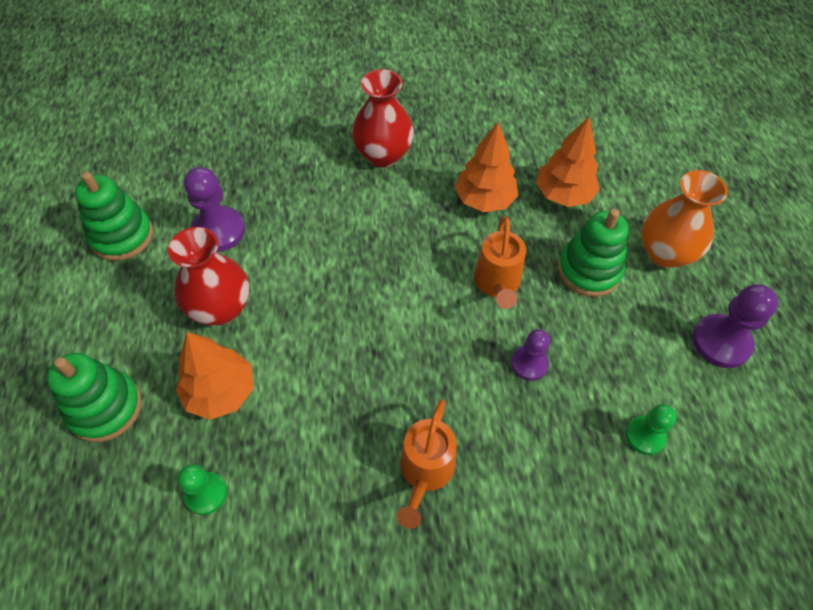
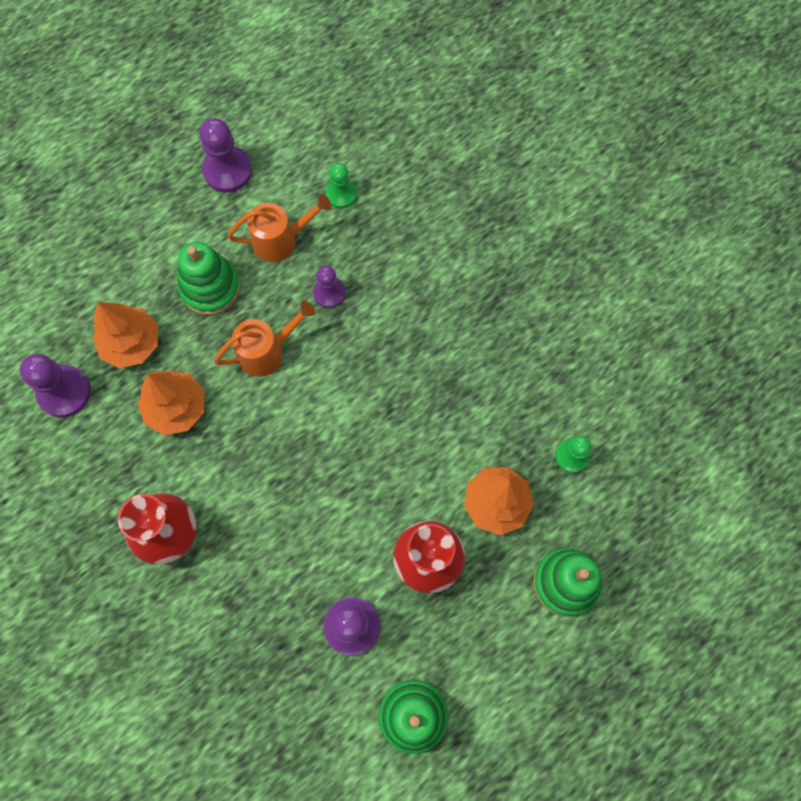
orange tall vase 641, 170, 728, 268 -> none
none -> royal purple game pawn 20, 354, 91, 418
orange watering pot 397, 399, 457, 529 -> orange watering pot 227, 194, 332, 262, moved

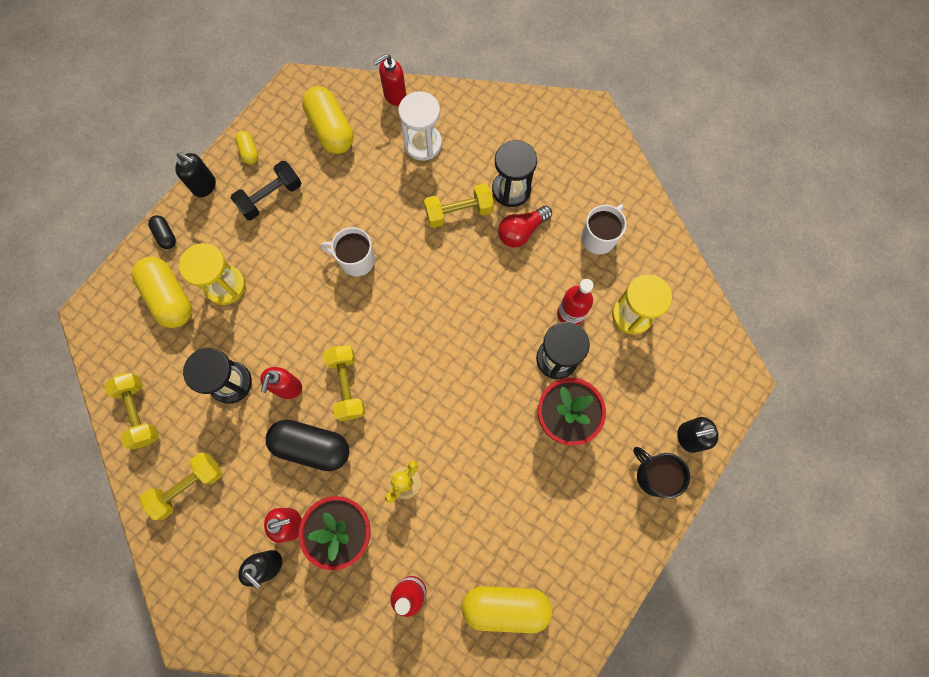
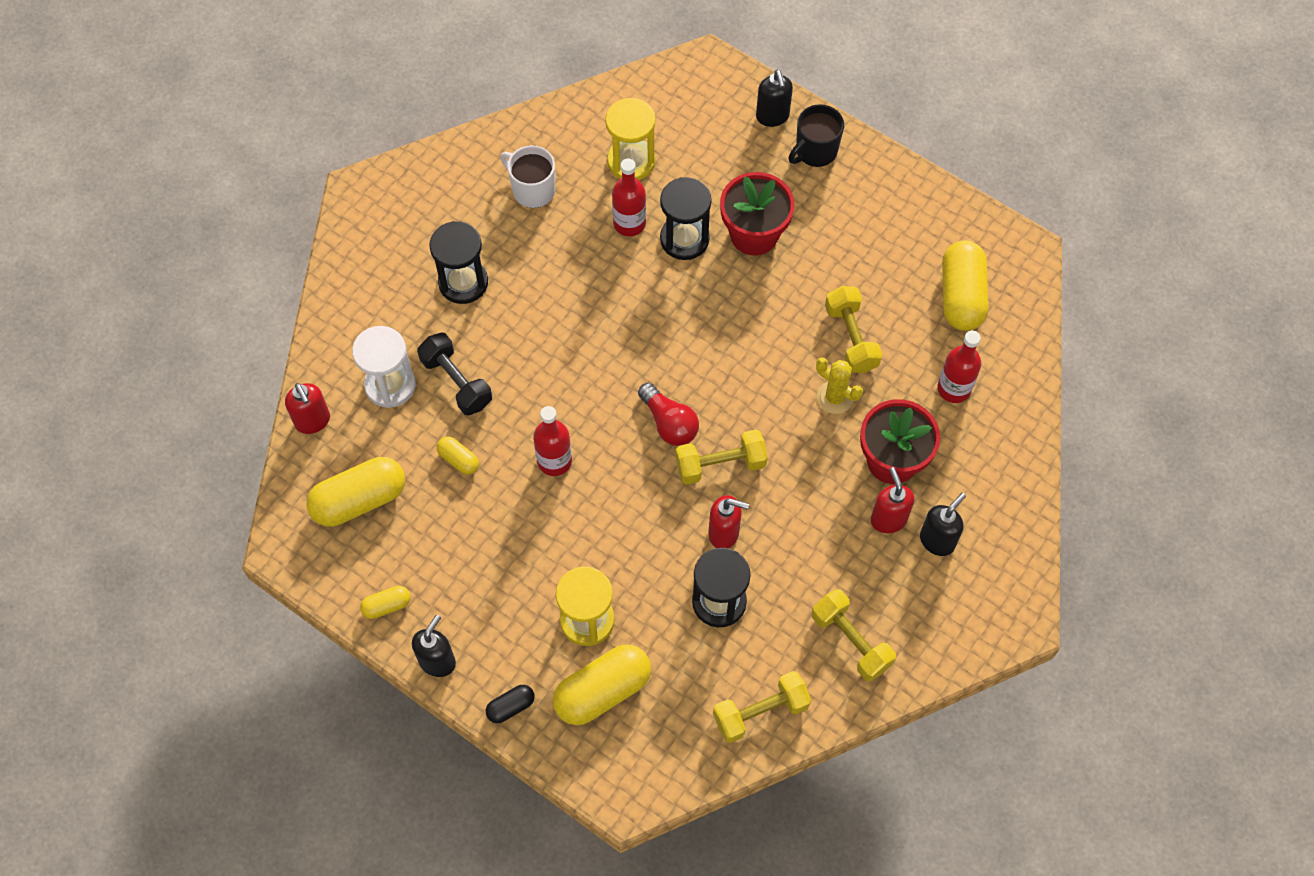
ebony capsule 266, 420, 349, 471 -> none
none -> bright yellow capsule 437, 436, 479, 475
ebony free weight 231, 161, 301, 220 -> ebony free weight 417, 332, 492, 416, moved
bright yellow free weight 424, 183, 494, 228 -> bright yellow free weight 825, 286, 882, 373, moved
red bulb 498, 206, 552, 248 -> red bulb 638, 383, 699, 446, moved
pure white mug 321, 227, 375, 276 -> red flask 533, 406, 572, 476

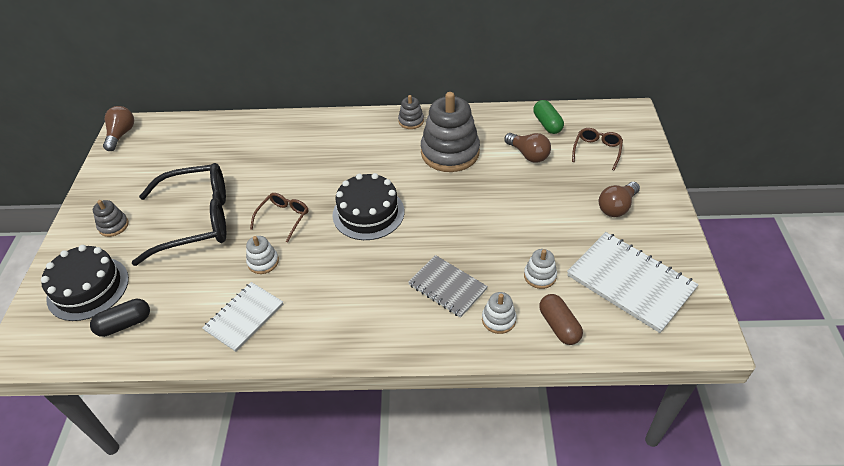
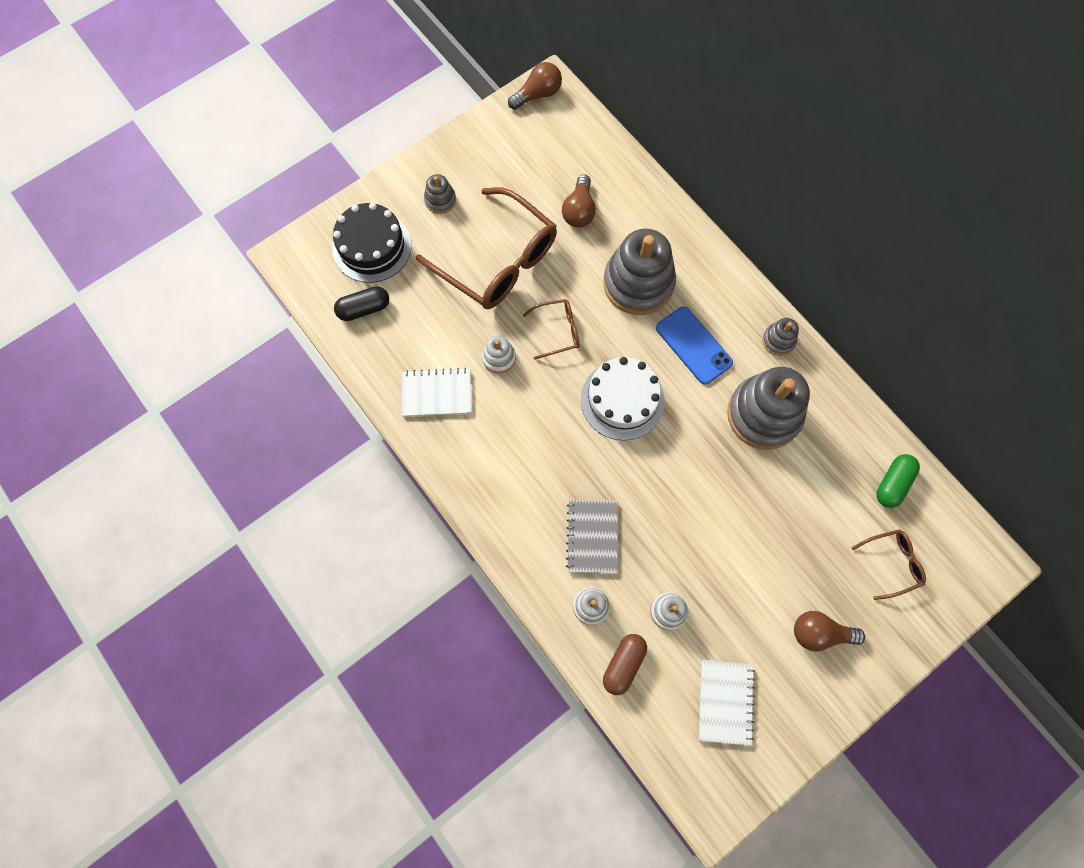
none -> ash-grey stacking toy 603, 229, 676, 315
none -> royal blue mobile phone 656, 306, 733, 385
russet bulb 504, 133, 551, 163 -> russet bulb 562, 175, 596, 228, moved
ebony spectacles 132, 163, 226, 266 -> russet spectacles 416, 187, 557, 309
ebony cake 332, 173, 404, 240 -> pure white cake 581, 357, 665, 440
ebony capsule 90, 299, 150, 337 -> ebony capsule 334, 286, 389, 321, 45 degrees counterclockwise
pure white notebook 567, 232, 699, 333 -> pure white notebook 699, 660, 755, 746, x0.63

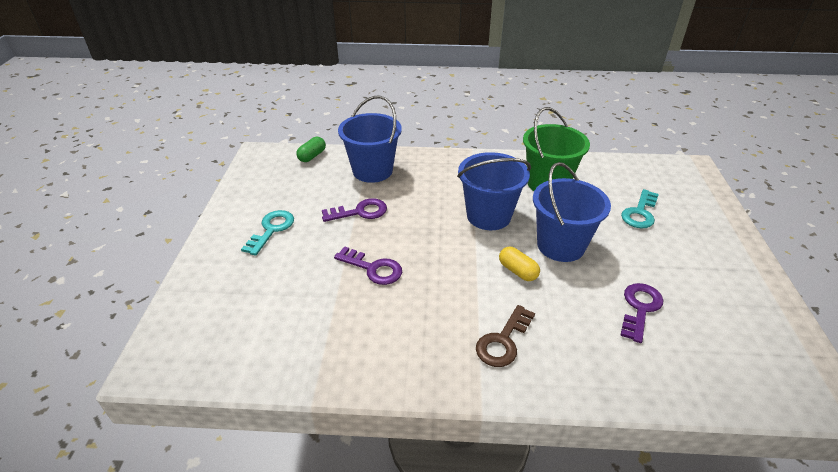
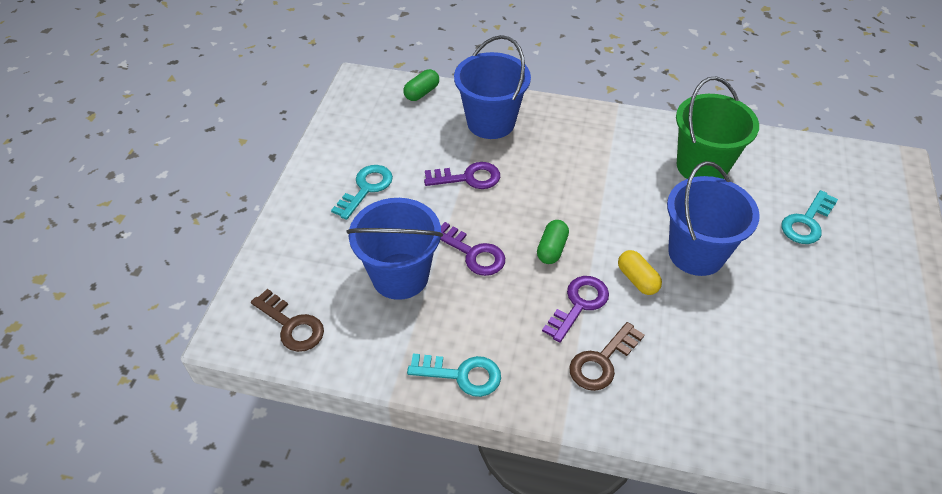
none -> russet key 251, 289, 324, 352
none -> aqua key 407, 353, 501, 397
none -> green capsule 537, 220, 569, 264
royal blue sand bucket 457, 152, 531, 230 -> royal blue sand bucket 347, 198, 443, 300, moved
royal purple key 620, 283, 663, 343 -> royal purple key 542, 276, 609, 343, moved

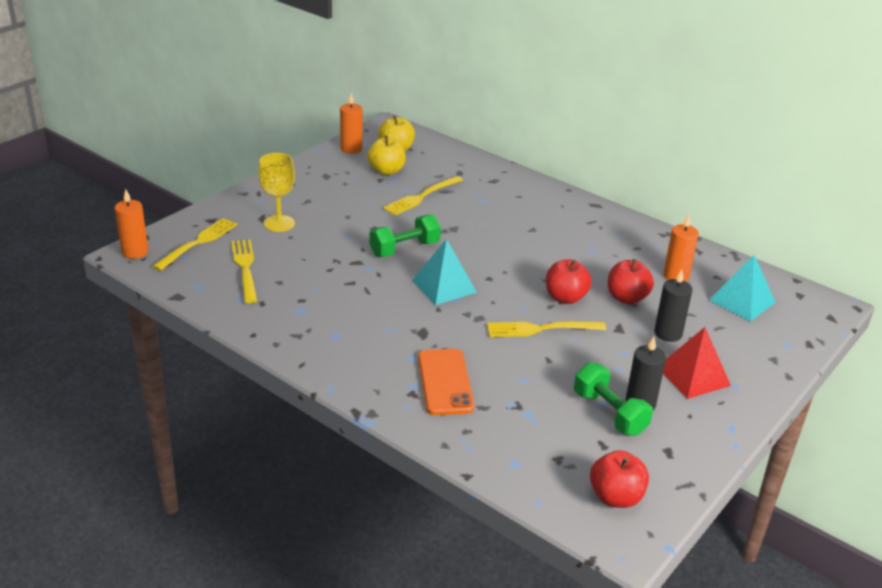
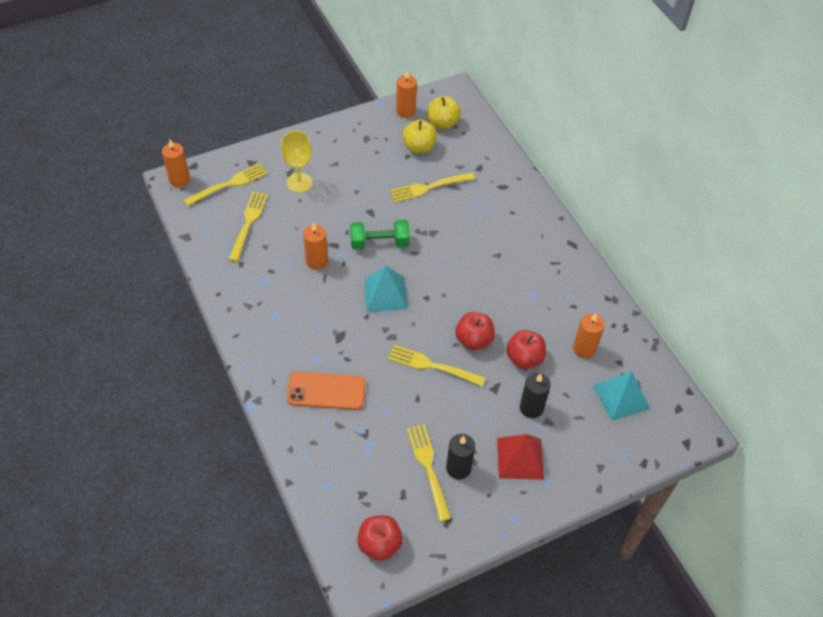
none -> orange pillar candle 303, 223, 328, 270
green free weight 574, 362, 653, 436 -> bright yellow fork 407, 424, 451, 522
orange mobile phone 418, 349, 474, 415 -> orange mobile phone 287, 372, 366, 410, 75 degrees clockwise

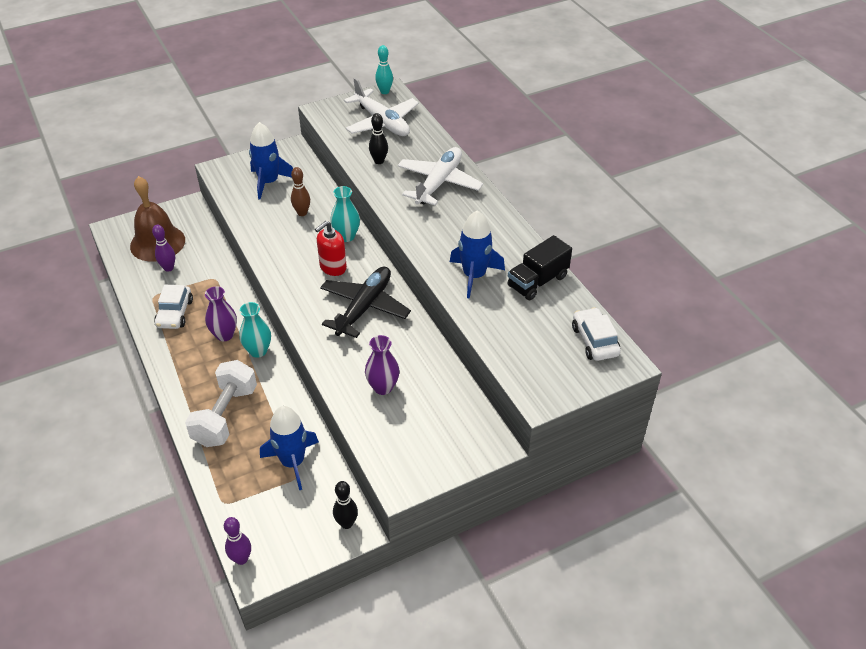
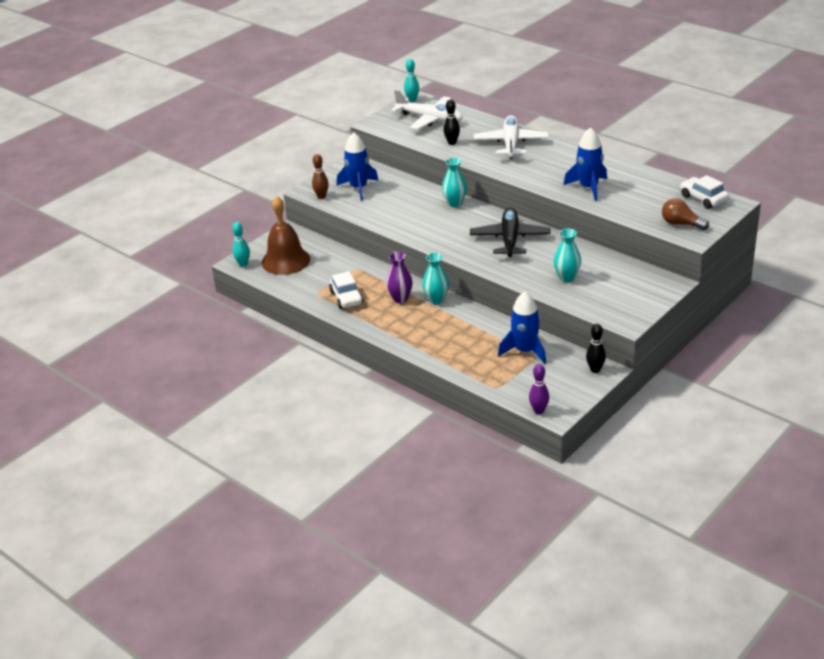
royal purple skittle 152, 225, 175, 272 -> none
pure white free weight 185, 360, 257, 447 -> none
red soap dispenser 315, 221, 347, 276 -> none
ebony truck 508, 235, 572, 300 -> none
none -> aqua skittle 232, 222, 250, 267
none -> russet bulb 662, 198, 709, 230
russet skittle 291, 167, 310, 216 -> russet skittle 312, 154, 329, 199, moved
royal purple tall vase 365, 335, 400, 395 -> aqua tall vase 554, 229, 581, 282

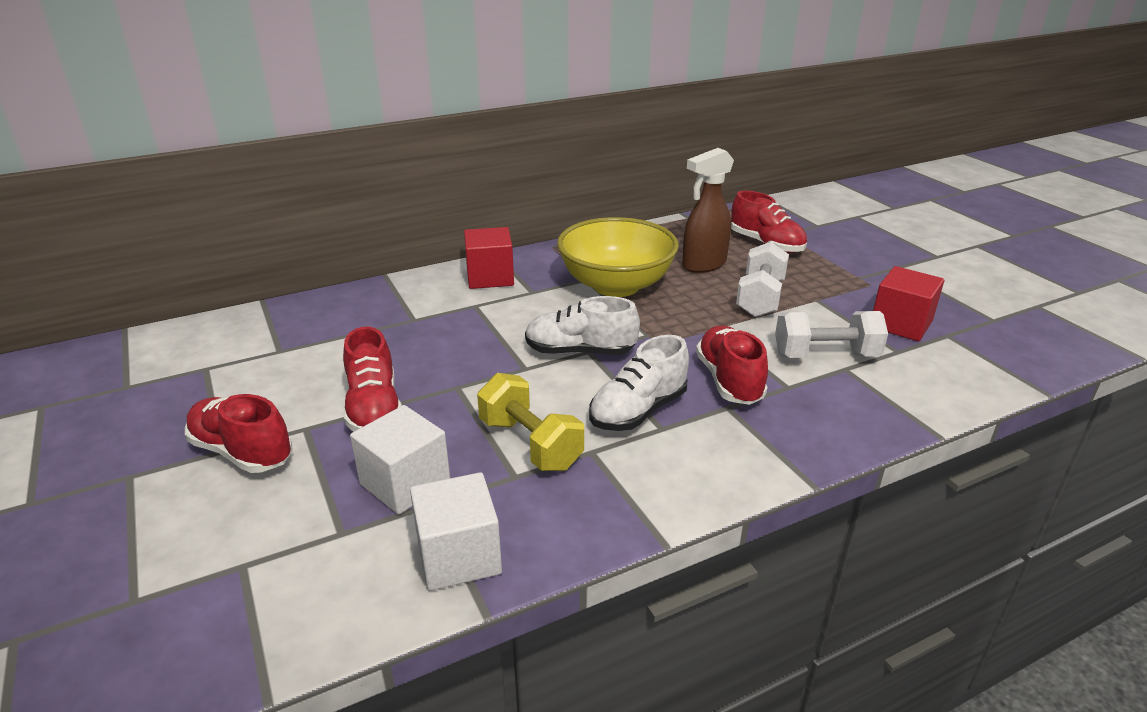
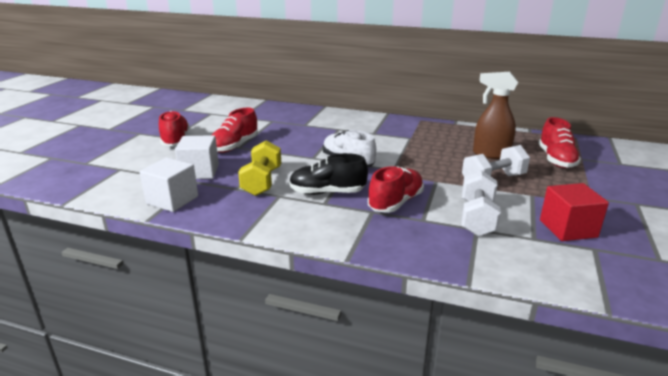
red block 464, 227, 514, 289 -> none
bright yellow serving bowl 557, 217, 679, 297 -> none
pure white sneaker 589, 335, 689, 431 -> ebony sneaker 289, 153, 368, 195
pure white free weight 775, 311, 888, 358 -> pure white free weight 461, 171, 501, 236, 60 degrees clockwise

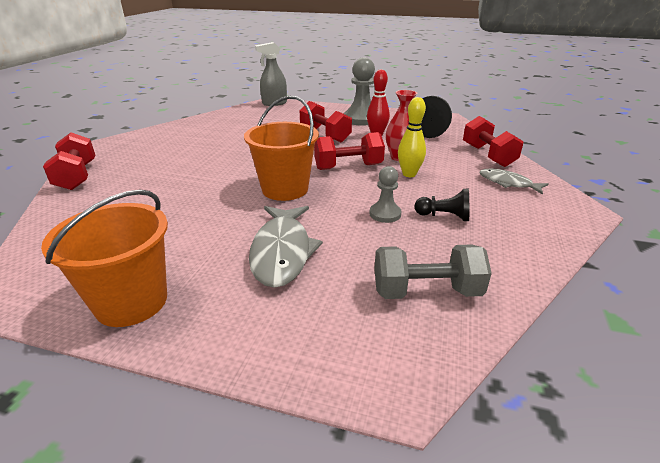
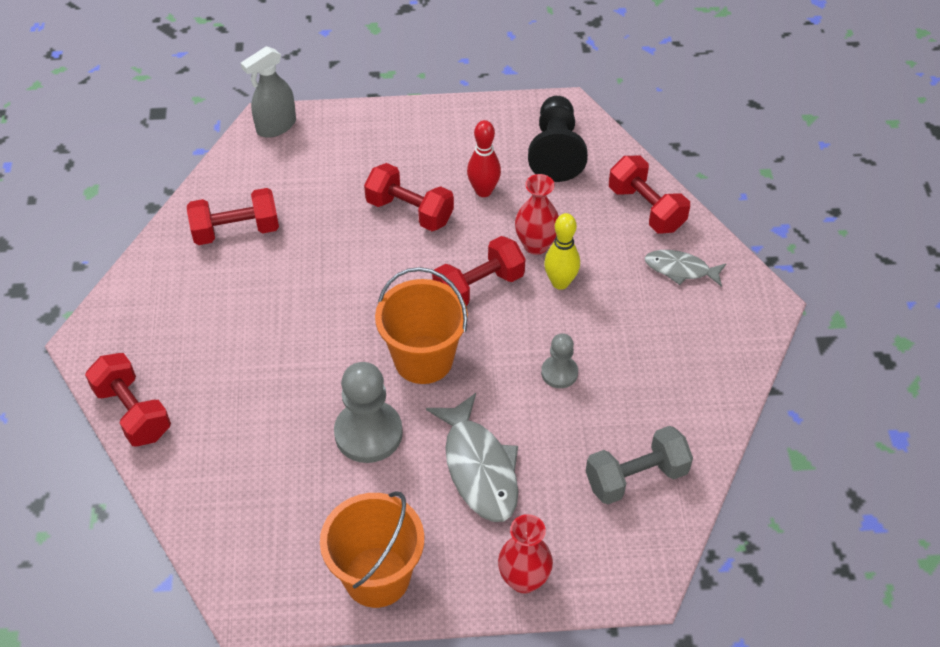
ebony game pawn 414, 188, 469, 221 -> none
none -> red free weight 187, 188, 279, 245
none -> red tall vase 498, 514, 553, 594
ash-grey game pawn 344, 57, 375, 126 -> ash-grey game pawn 334, 362, 403, 463, moved

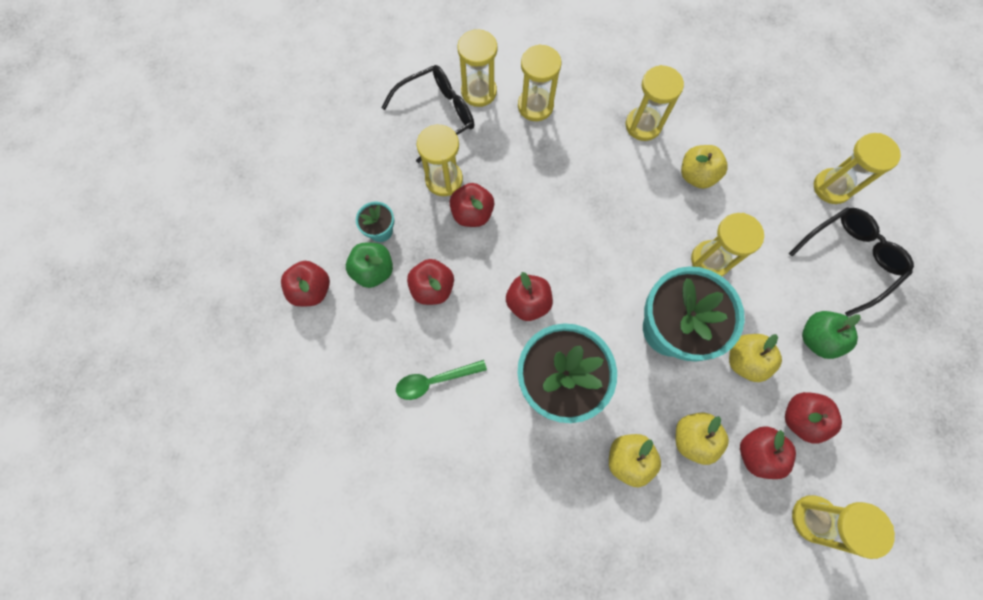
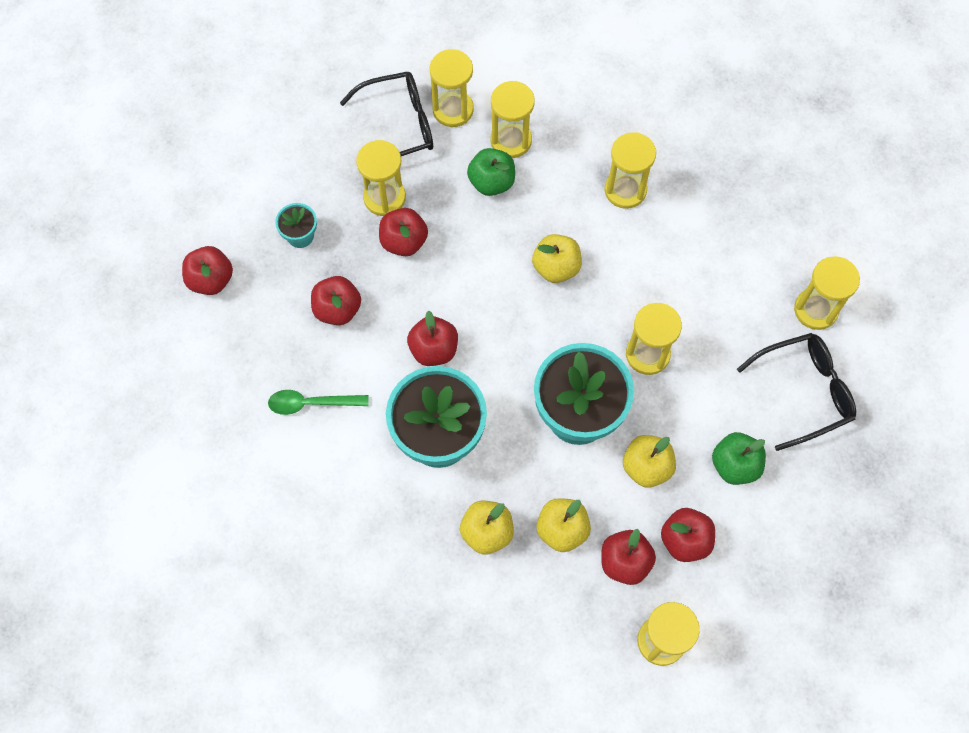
green apple 346, 243, 393, 288 -> green apple 467, 148, 515, 196, moved
bright yellow apple 681, 145, 728, 189 -> bright yellow apple 532, 234, 582, 283, moved

